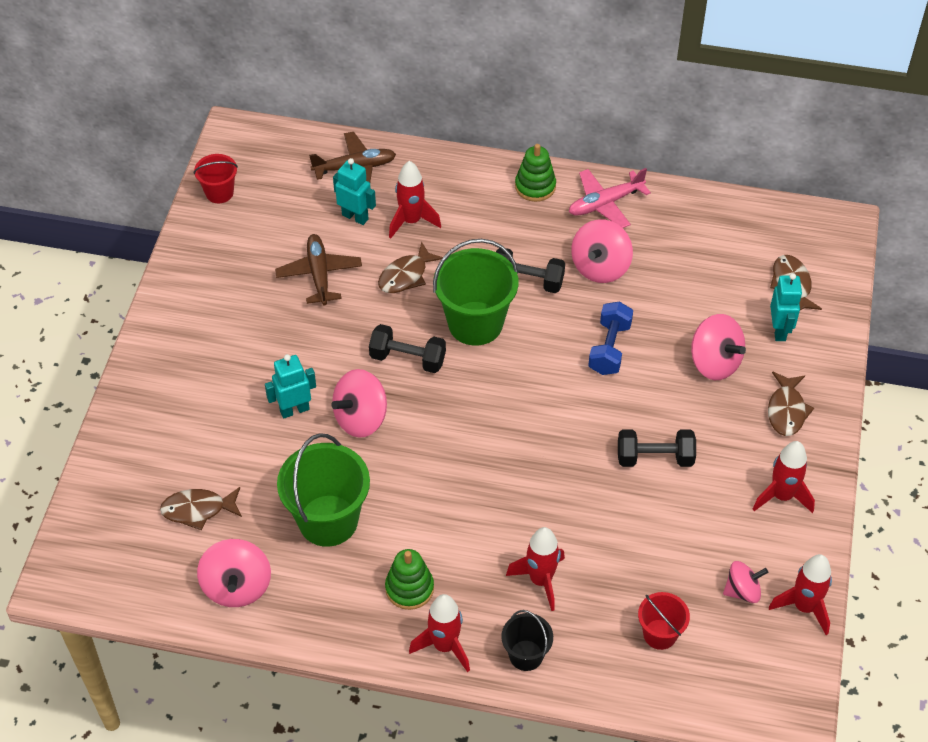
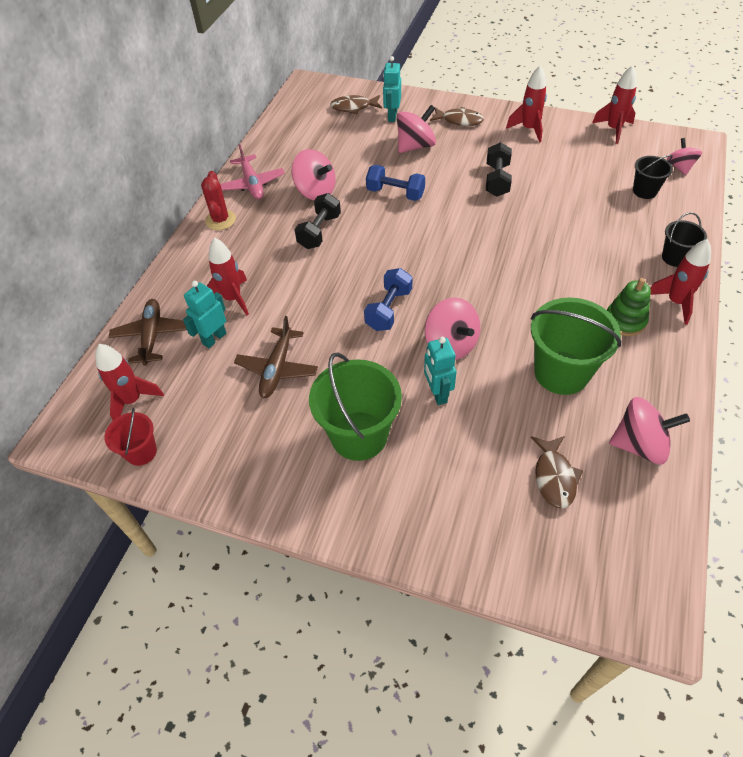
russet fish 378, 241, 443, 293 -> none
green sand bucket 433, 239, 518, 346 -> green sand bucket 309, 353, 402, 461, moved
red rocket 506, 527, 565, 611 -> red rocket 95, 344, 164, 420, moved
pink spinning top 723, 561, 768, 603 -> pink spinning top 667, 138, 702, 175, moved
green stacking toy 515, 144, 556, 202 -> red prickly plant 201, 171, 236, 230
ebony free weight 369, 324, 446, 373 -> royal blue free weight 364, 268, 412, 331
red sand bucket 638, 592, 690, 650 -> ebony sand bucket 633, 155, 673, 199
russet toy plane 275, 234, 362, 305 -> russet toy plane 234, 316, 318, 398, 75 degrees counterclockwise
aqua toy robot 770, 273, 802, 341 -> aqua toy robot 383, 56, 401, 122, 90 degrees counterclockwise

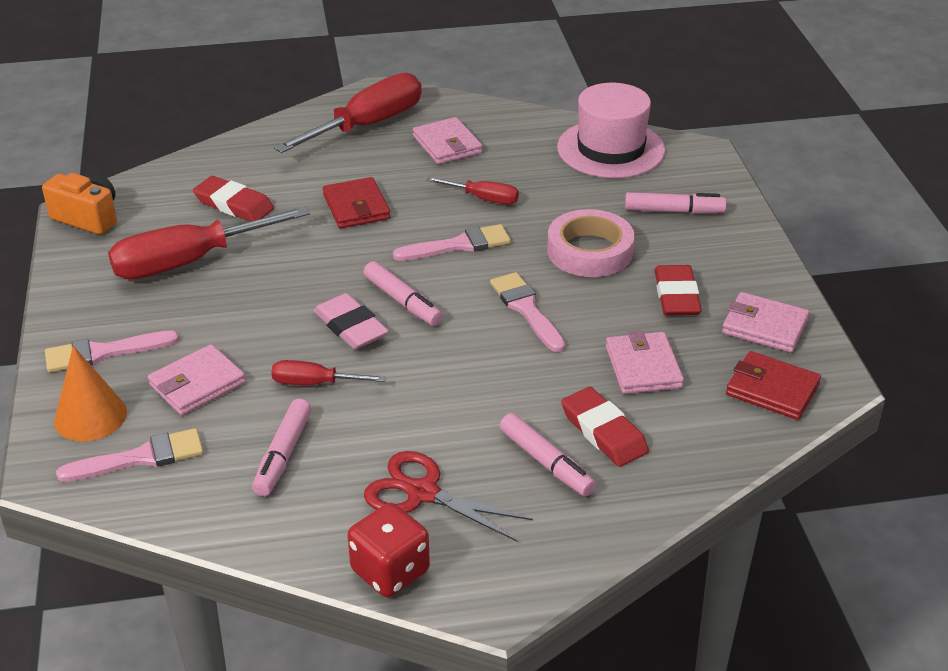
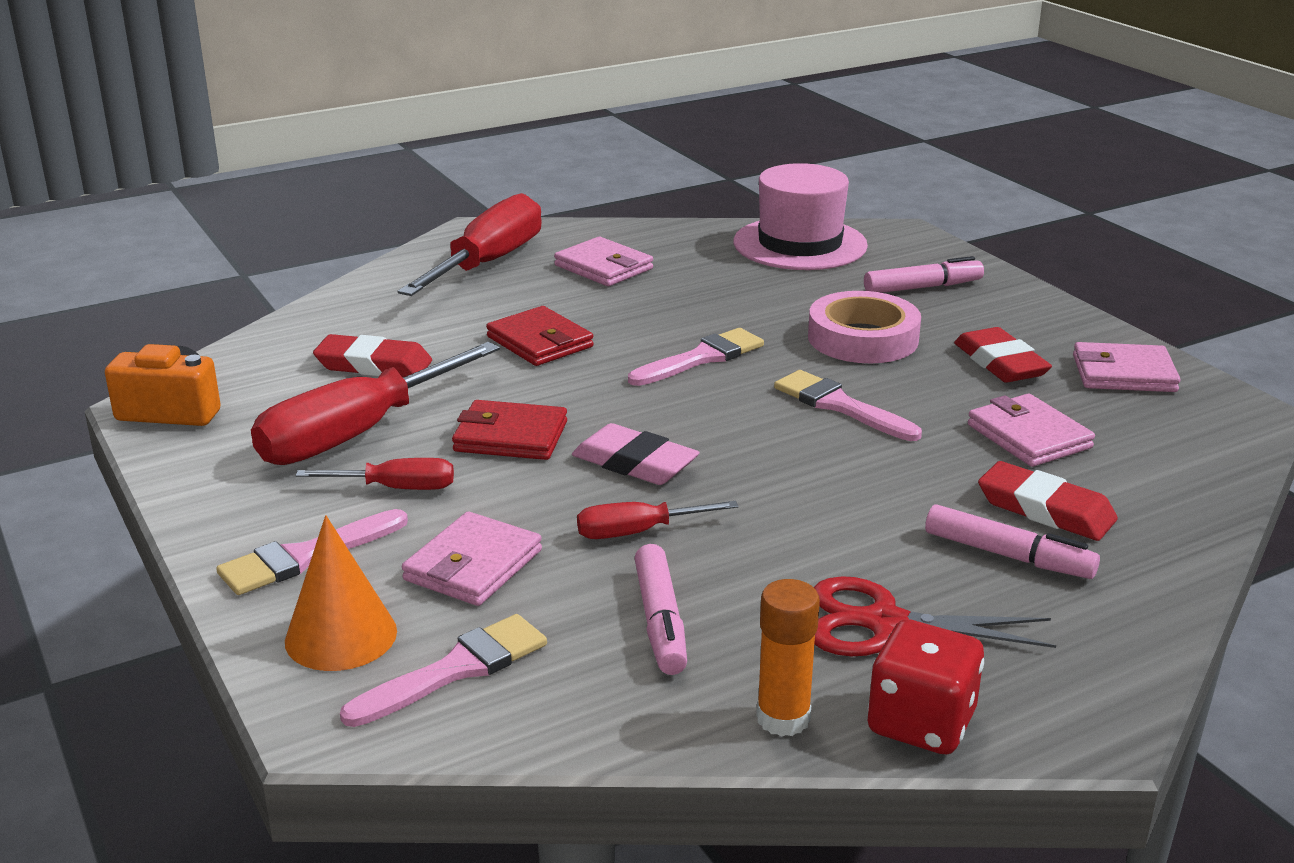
pink marker pen 363, 261, 443, 326 -> none
none -> orange glue 756, 579, 820, 737
red flat screwdriver 426, 177, 519, 204 -> red flat screwdriver 296, 458, 454, 490, moved
red billfold 726, 351, 821, 420 -> red billfold 452, 400, 567, 460, moved

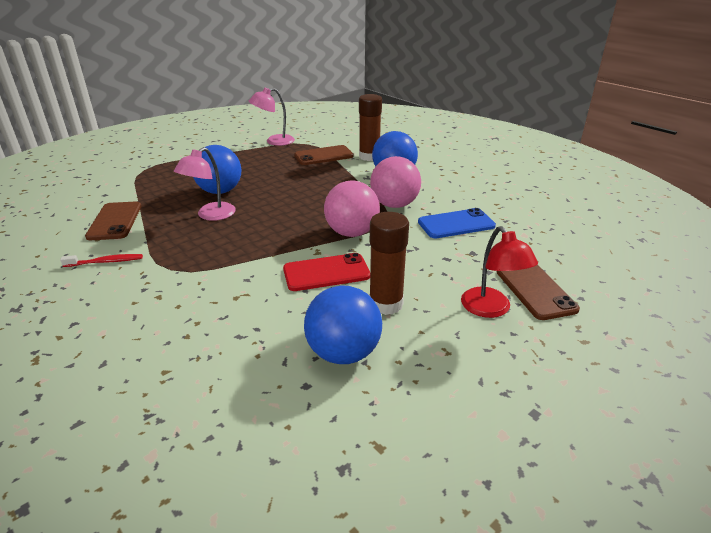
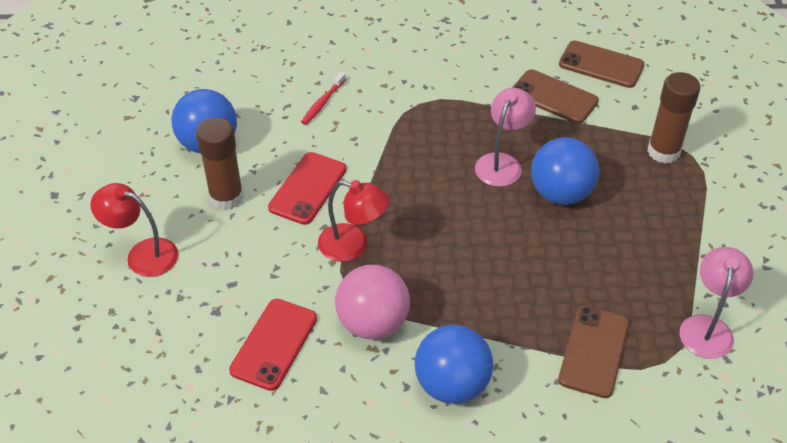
red dental brush 60, 254, 143, 267 -> red dental brush 301, 72, 346, 125, moved
russet glue 359, 94, 382, 161 -> russet glue 647, 72, 701, 164, moved
russet mobile phone 497, 264, 580, 320 -> russet mobile phone 559, 41, 644, 88, moved
pink ball 324, 181, 380, 237 -> red desk lamp 318, 180, 390, 262
royal blue mobile phone 418, 208, 496, 238 -> red mobile phone 229, 299, 317, 391
pink desk lamp 174, 147, 236, 221 -> pink desk lamp 475, 88, 536, 187, 45 degrees clockwise

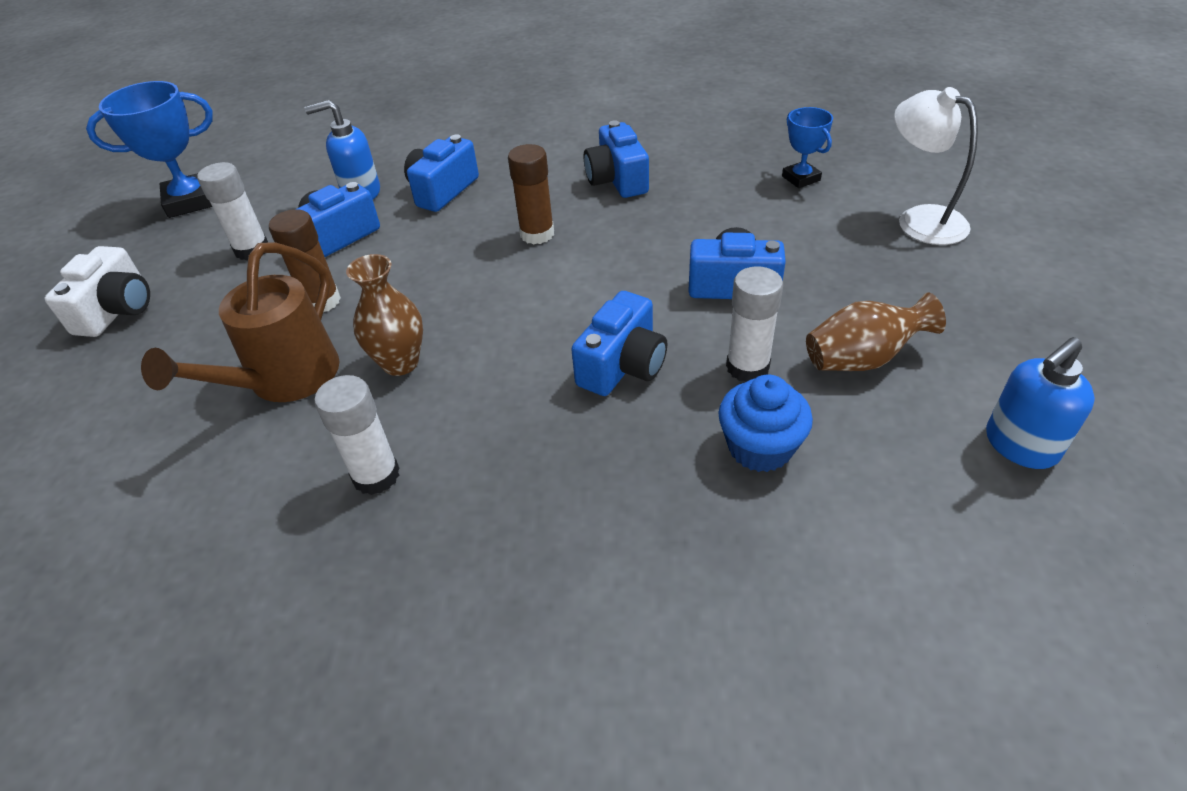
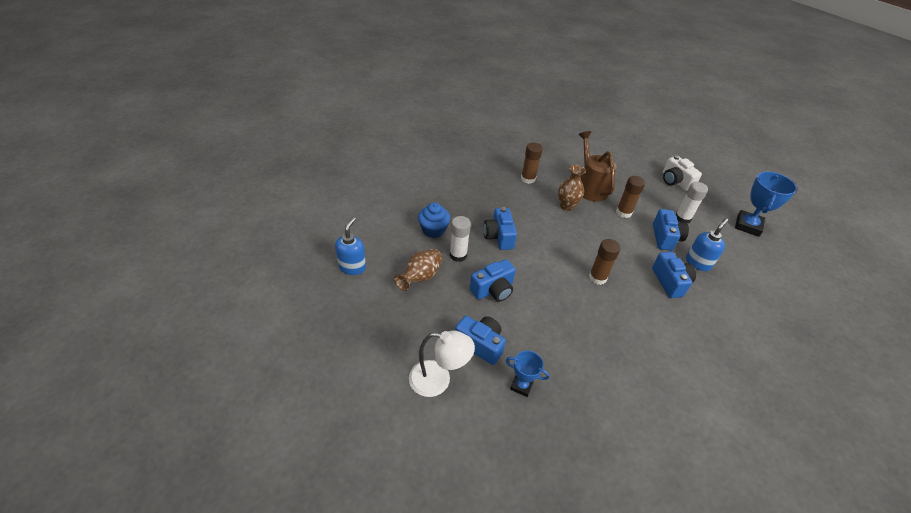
royal blue compact camera 584, 120, 649, 198 -> royal blue compact camera 455, 316, 506, 365, moved
pure white glue 314, 375, 400, 495 -> russet glue 521, 143, 543, 184

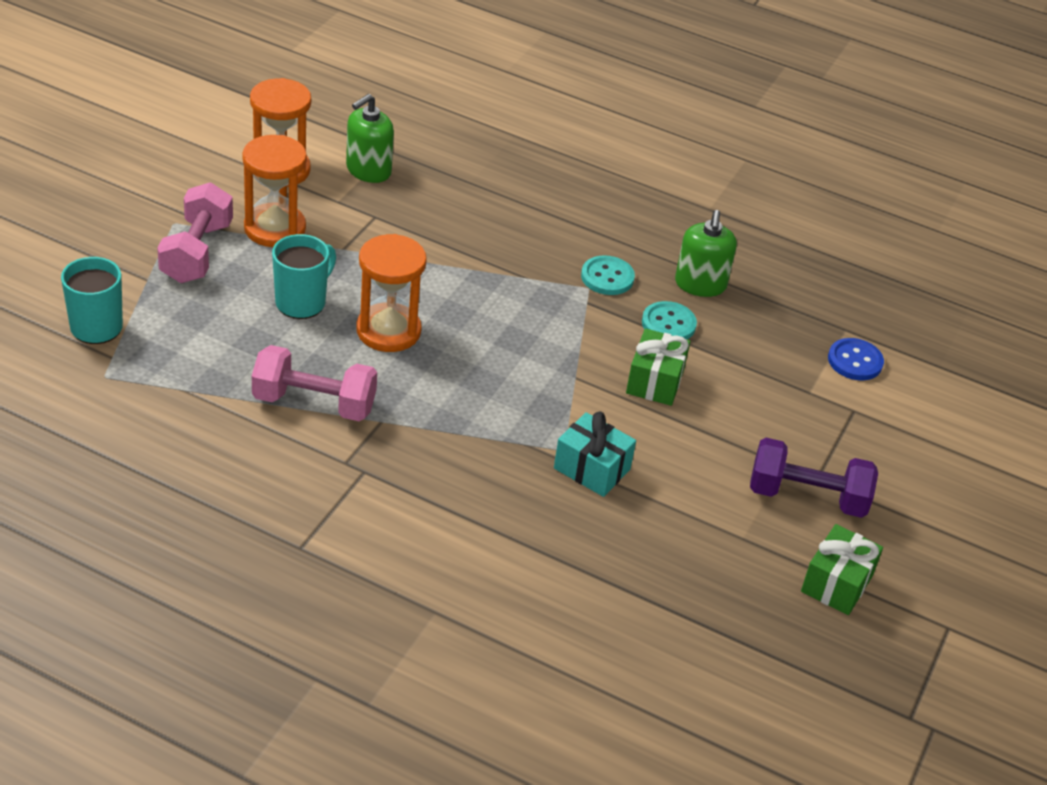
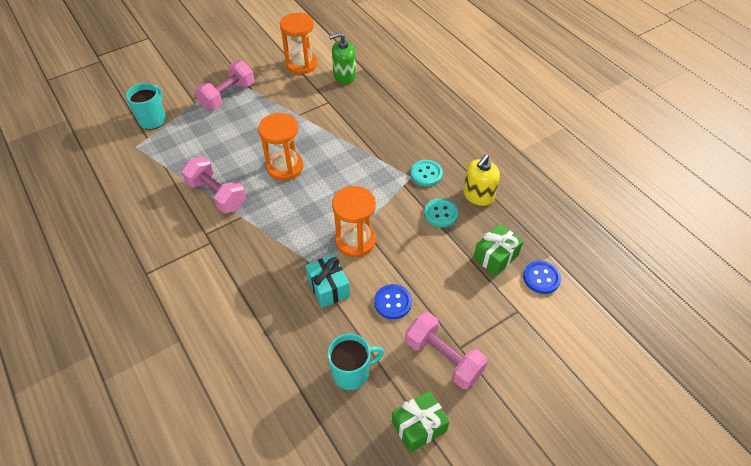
none -> royal blue sewing button 374, 284, 412, 319
orange sandglass 242, 135, 307, 247 -> orange sandglass 332, 186, 376, 257, moved
aqua mug 272, 234, 336, 319 -> aqua mug 327, 333, 384, 390, moved
green wrapped gift 626, 328, 690, 406 -> green wrapped gift 473, 224, 523, 276, moved
green soap dispenser 675, 210, 737, 297 -> bright yellow soap dispenser 463, 155, 500, 206
royal purple free weight 750, 438, 878, 518 -> pink free weight 405, 312, 488, 389

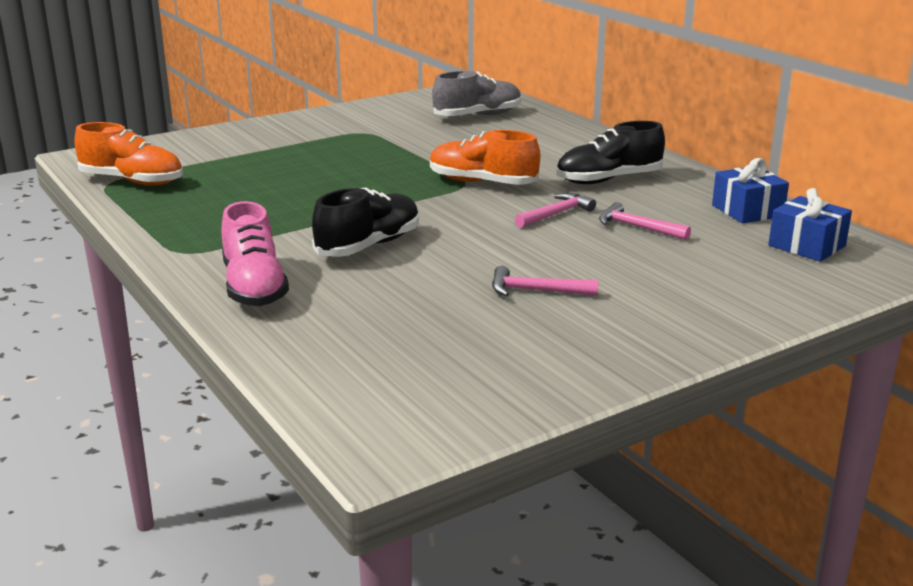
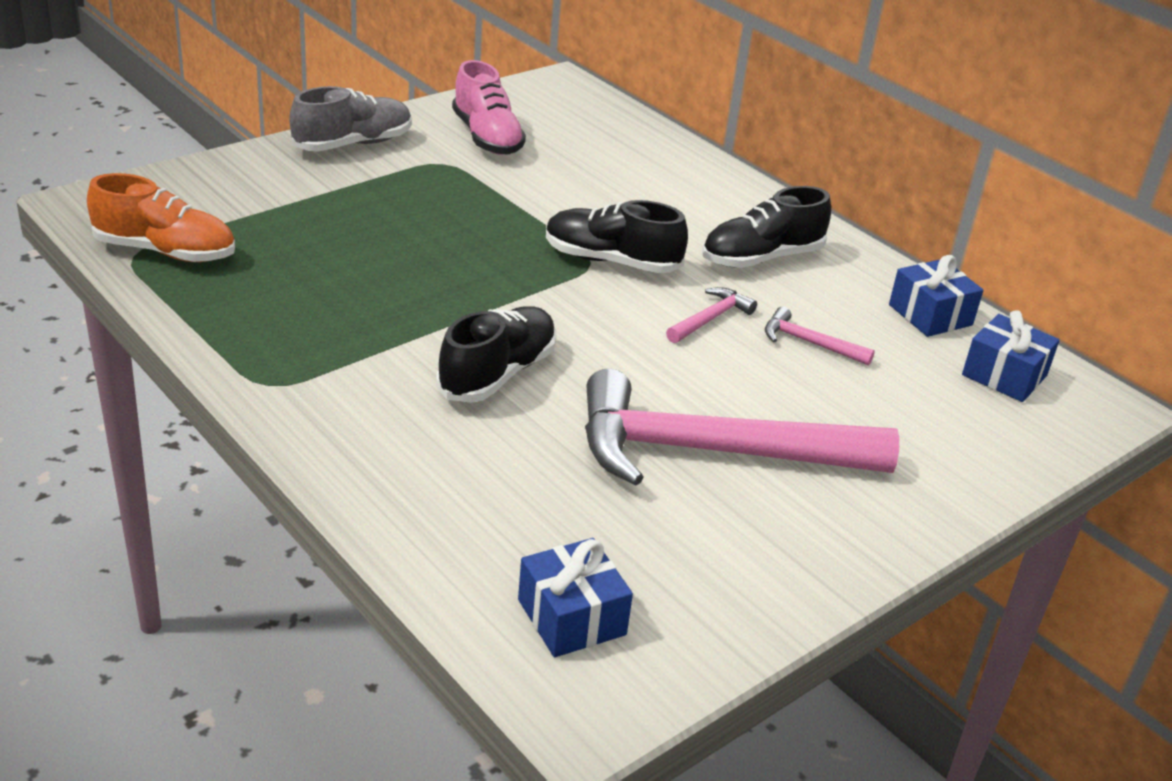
none -> royal blue wrapped gift 518, 538, 633, 657
pink sneaker 222, 201, 289, 306 -> pink sneaker 452, 60, 526, 155, moved
ash-grey sneaker 432, 71, 522, 116 -> ash-grey sneaker 290, 86, 412, 152, moved
orange sneaker 430, 130, 540, 185 -> ebony sneaker 546, 200, 688, 273
pink hammer 492, 266, 599, 296 -> pink hammer 585, 369, 899, 486, x2.48

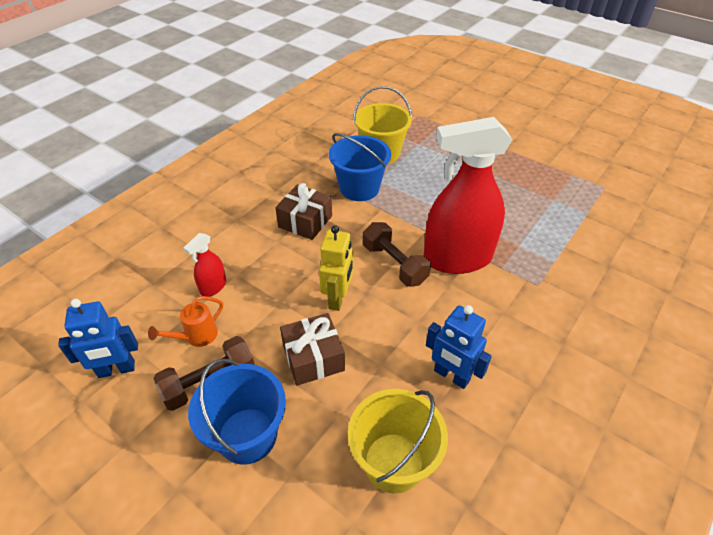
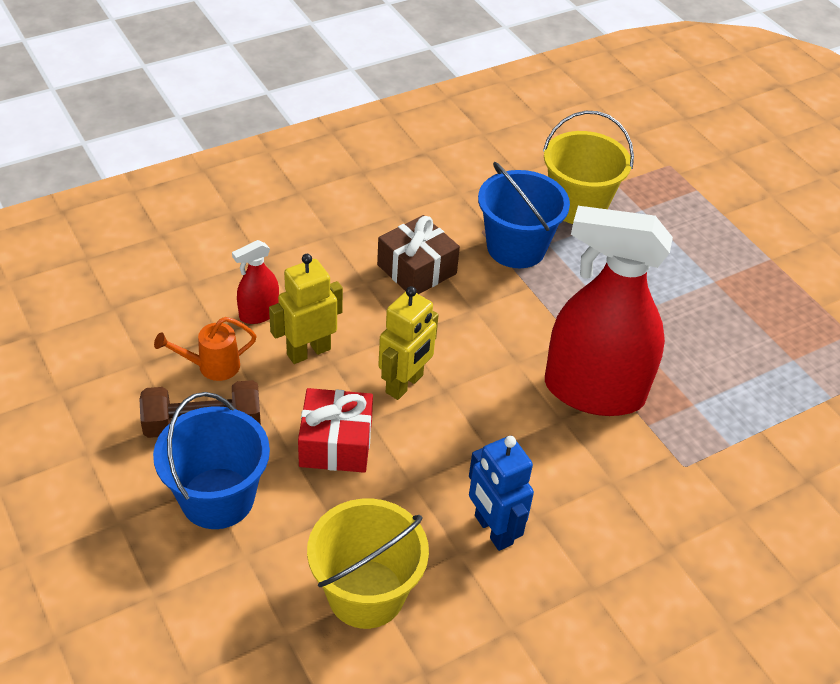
royal blue toy robot 58, 299, 138, 378 -> none
russet free weight 363, 222, 431, 287 -> none
none -> bright yellow toy robot 269, 254, 343, 364
russet wrapped gift 280, 313, 345, 386 -> red wrapped gift 298, 388, 373, 473

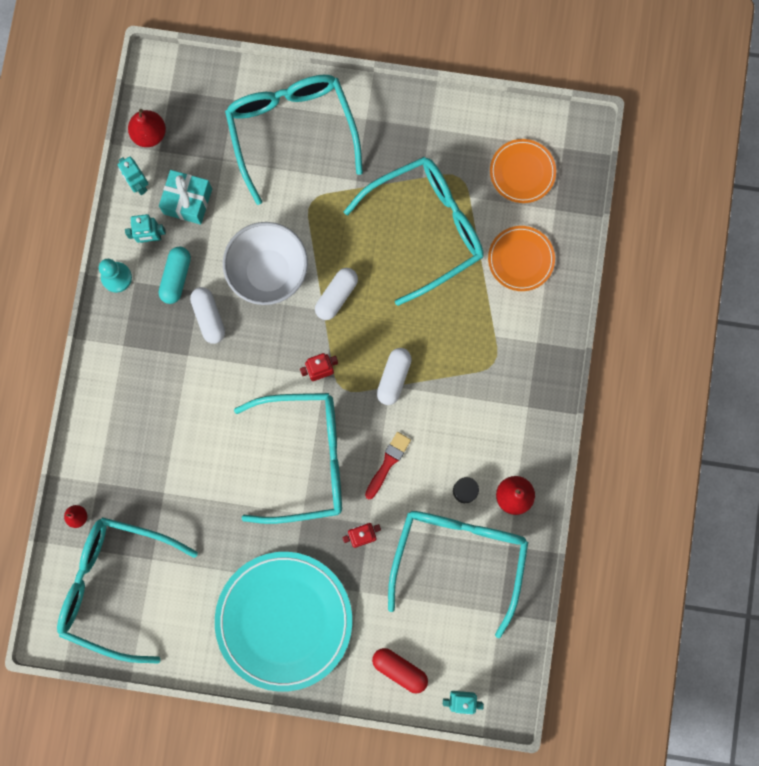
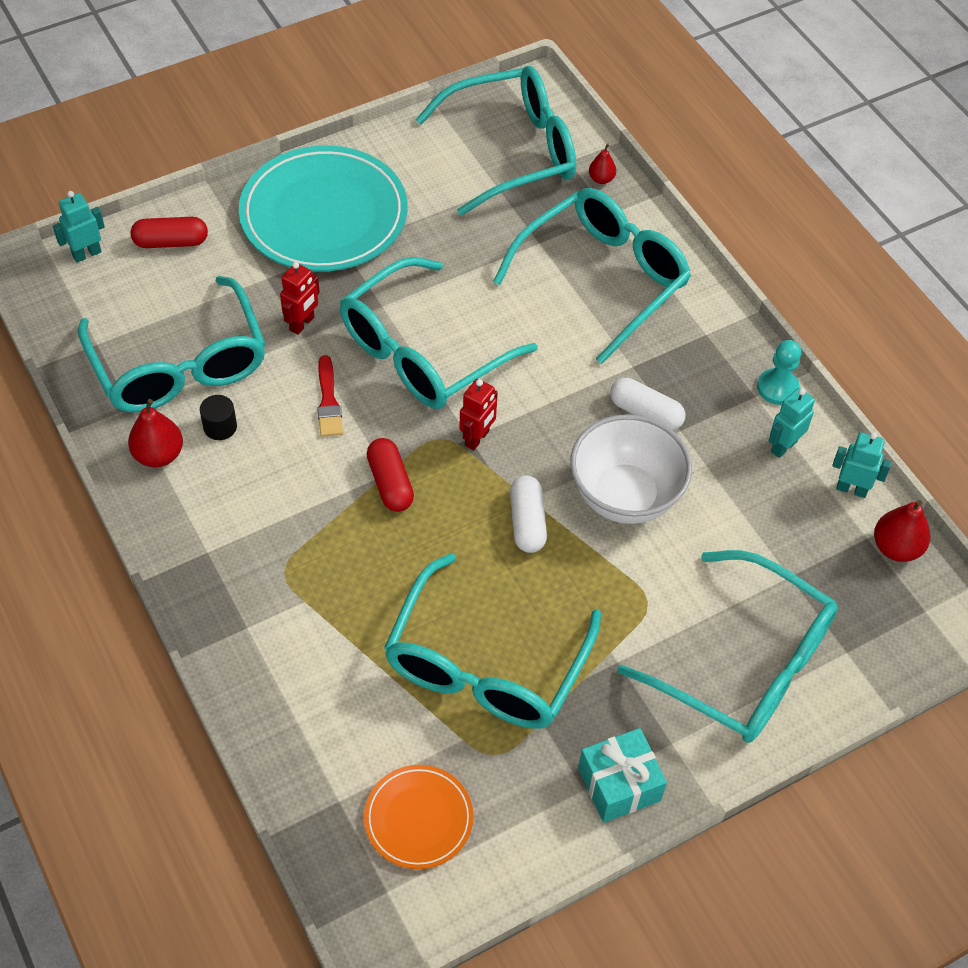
aqua capsule 159, 247, 191, 304 -> none
orange dinner plate 488, 226, 555, 291 -> none
none -> aqua spectacles 493, 188, 691, 364
aqua wrapped gift 159, 170, 212, 225 -> aqua wrapped gift 578, 728, 667, 823, moved
pure white capsule 377, 348, 412, 405 -> red capsule 367, 438, 414, 512

